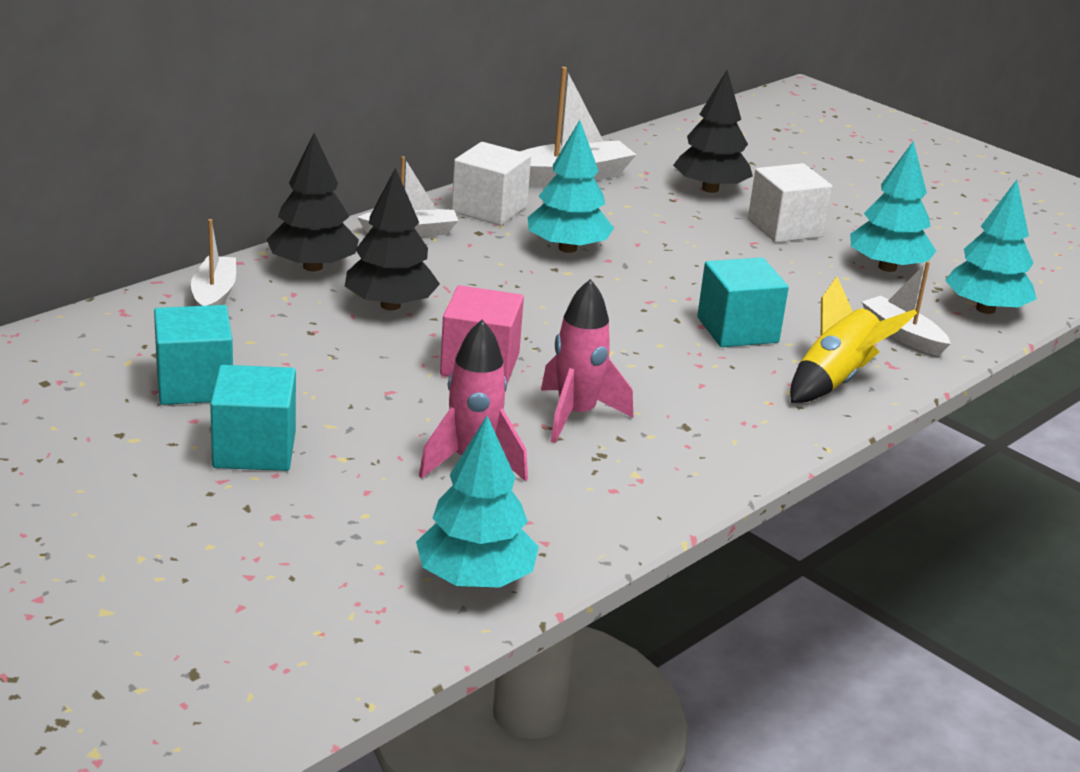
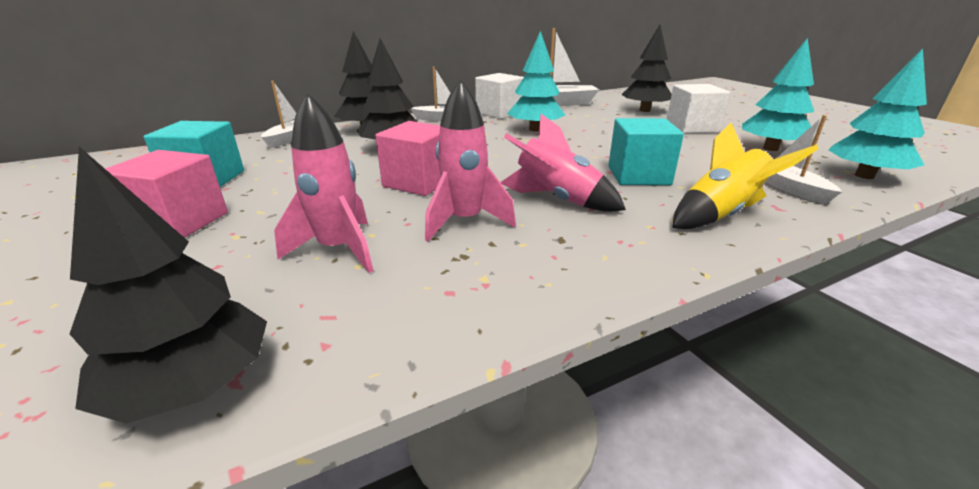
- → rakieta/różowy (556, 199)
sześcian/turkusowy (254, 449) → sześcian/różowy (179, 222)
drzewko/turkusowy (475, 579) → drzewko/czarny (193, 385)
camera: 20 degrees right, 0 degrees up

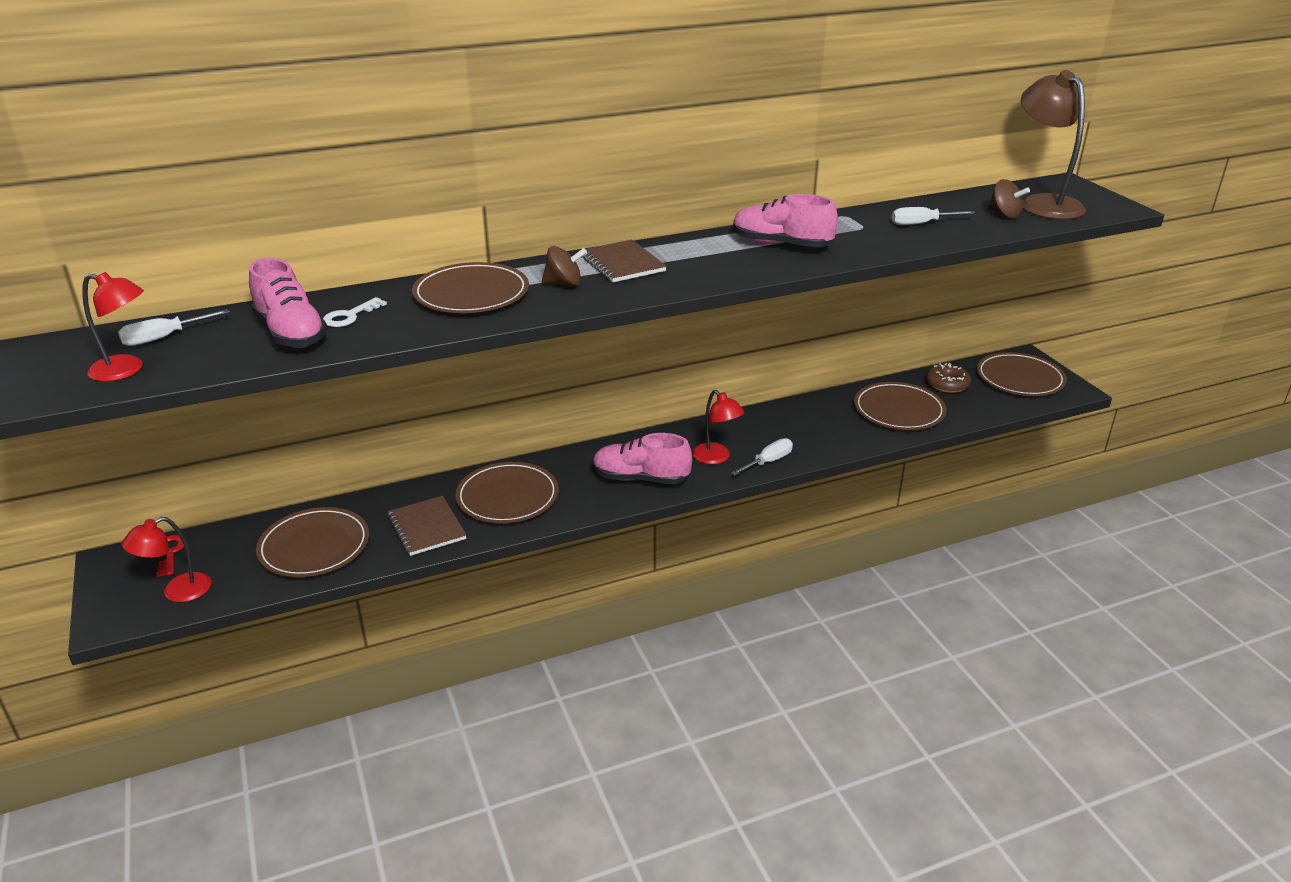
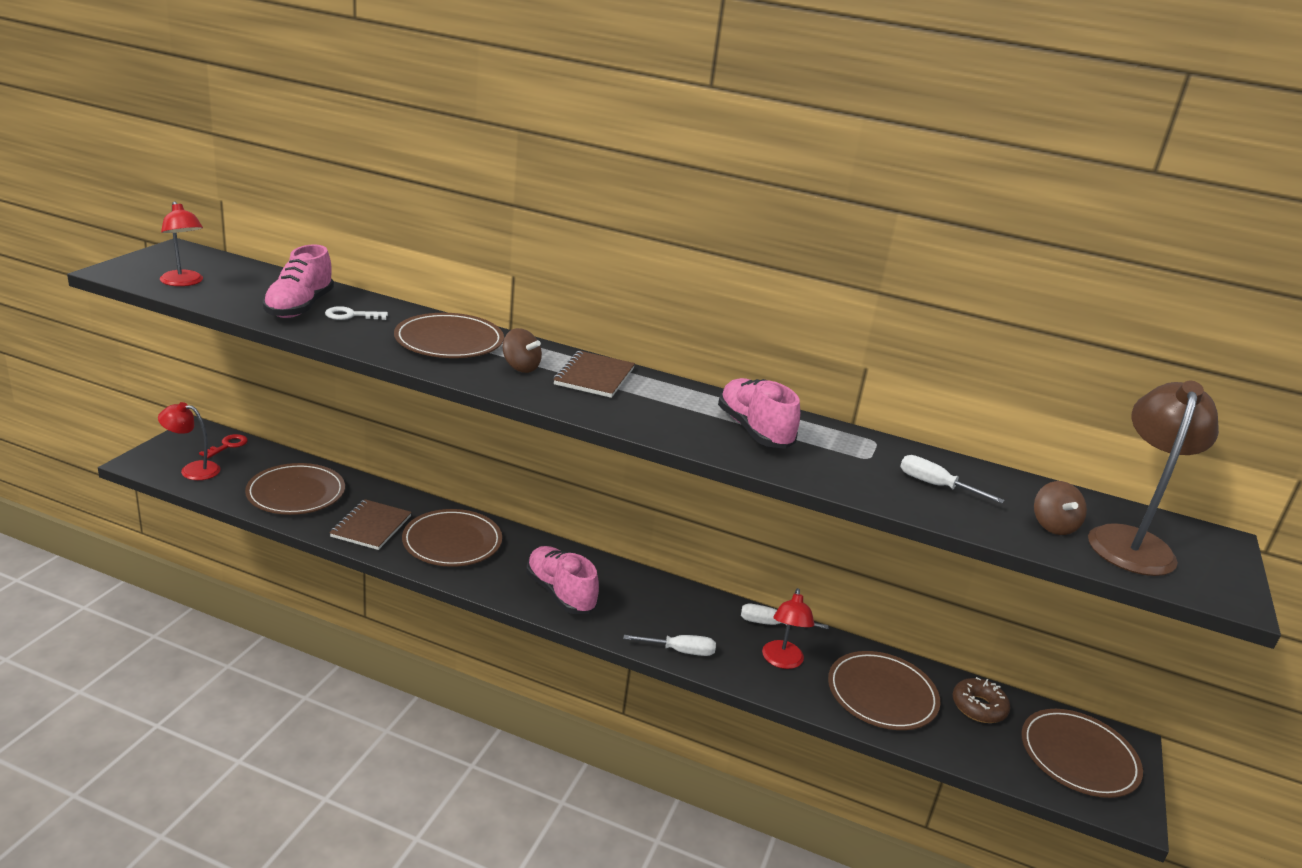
śrubokręt/biały (163, 338) → śrubokręt/biały (770, 624), move
lampka/czerwony (716, 458) → lampka/czerwony (782, 661), move
camera: 40 degrees right, 5 degrees down

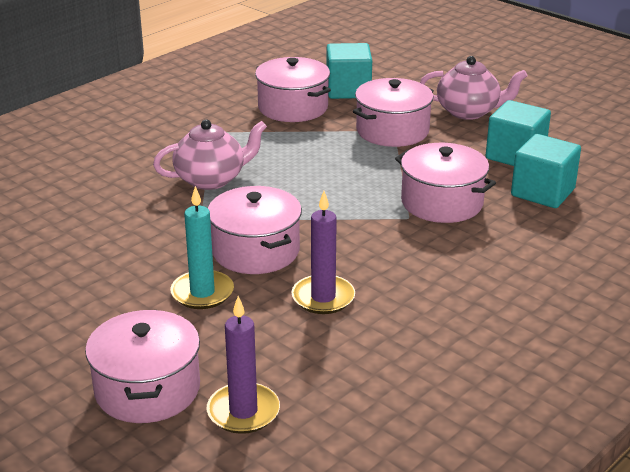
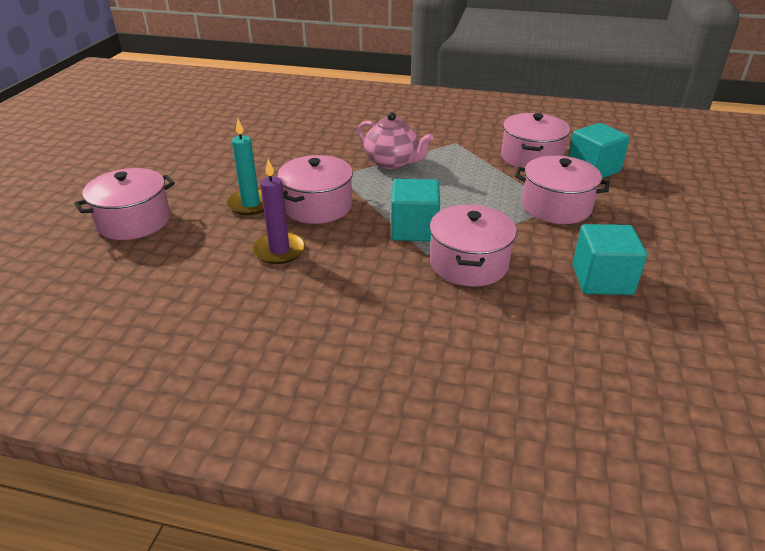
świeca/fioletowy (243, 411) → -
imbryk/różowy (468, 112) → -
sześcian/turkusowy (542, 192) → sześcian/turkusowy (414, 229), move
camera: 60 degrees right, 5 degrees up

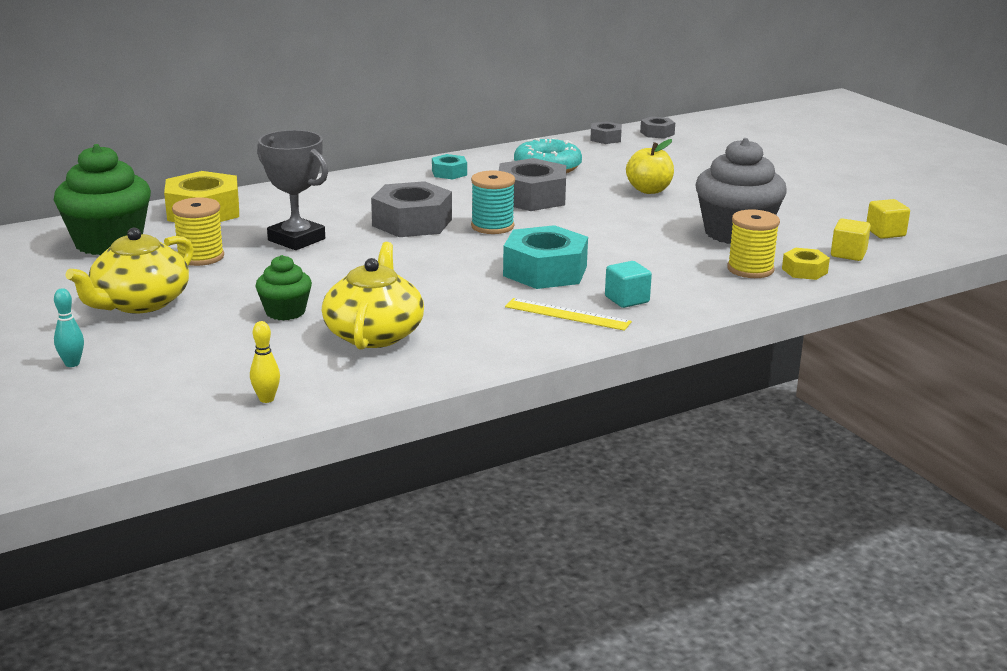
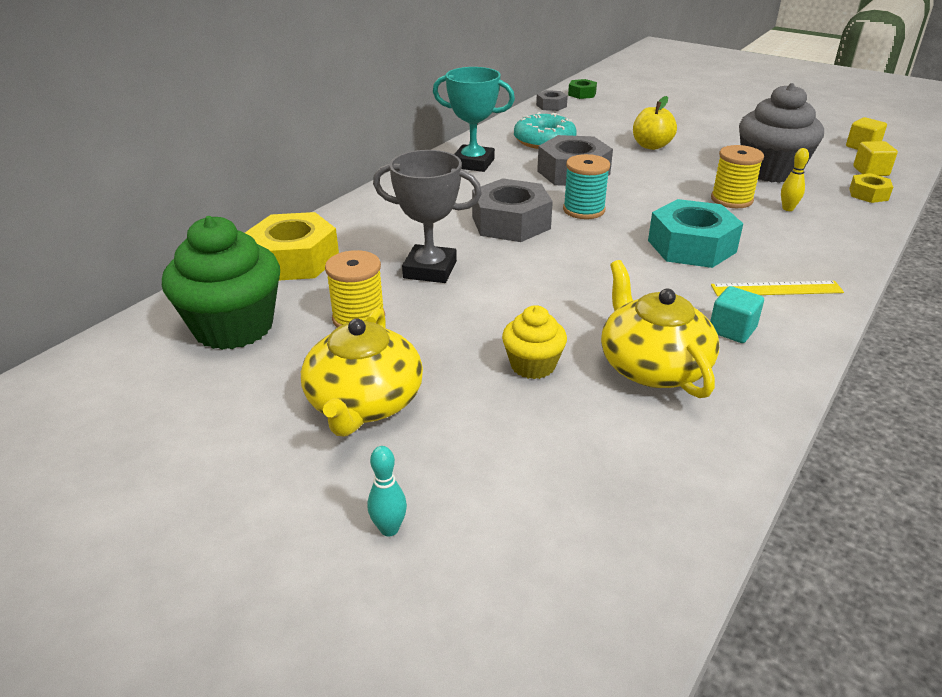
kręgiel/żółty (266, 399) → kręgiel/żółty (788, 208), move
sześcian/turkusowy (627, 299) → sześcian/turkusowy (732, 330), move
szpulka/żółty (750, 269) → szpulka/żółty (731, 199), move
nakrętka/turkusowy (449, 173) → puchar/turkusowy (473, 163)
muffinka/zielony (285, 312) → muffinka/żółty (533, 365)
nakrętka/szary (657, 133) → nakrętka/zielony (582, 94)
camera: 25 degrees left, 10 degrees up

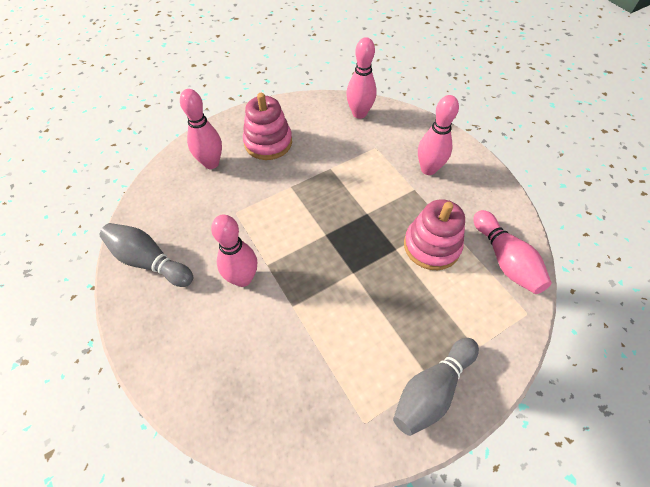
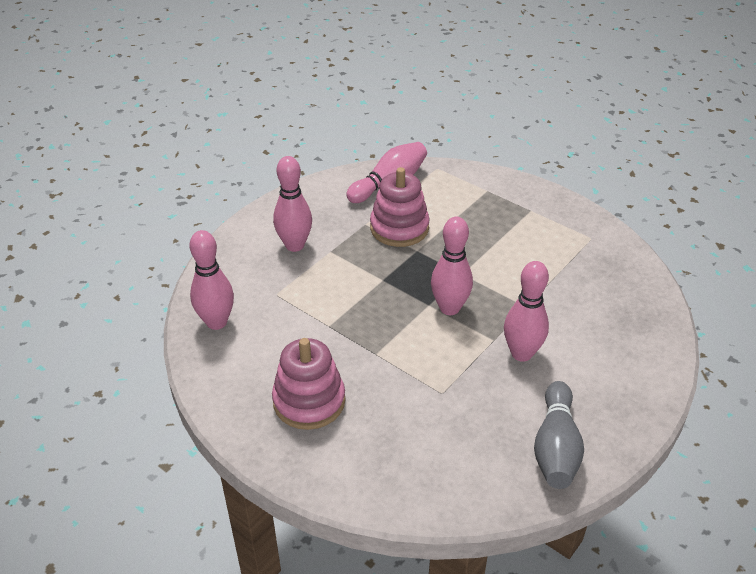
kręgiel/szary (432, 390) → -
kręgiel/różowy (211, 163) → kręgiel/różowy (449, 308), move
camera: 110 degrees left, 15 degrees down

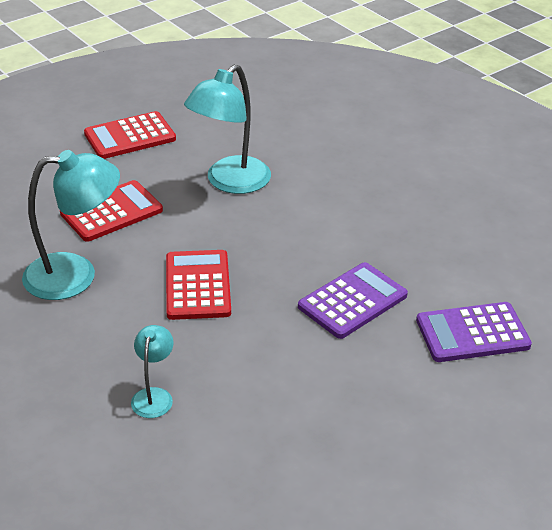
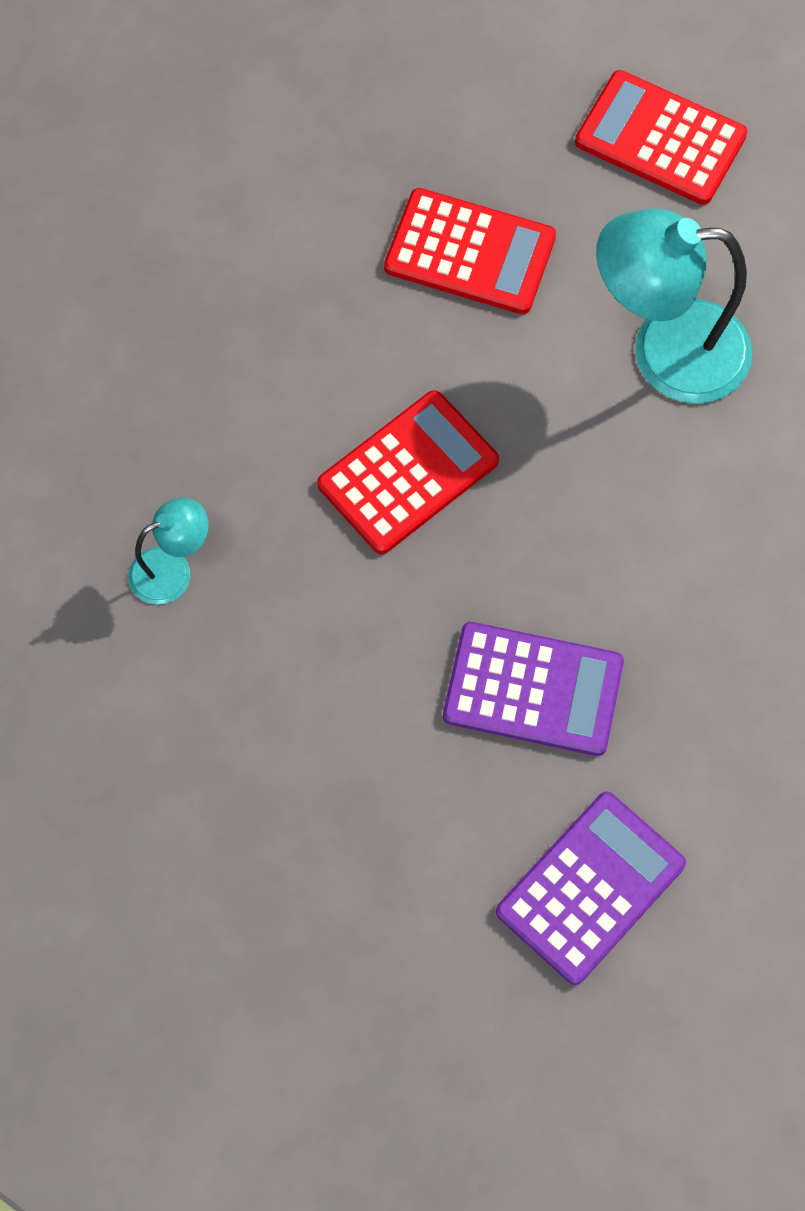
lampka/turkusowy (75, 275) → -
kalkulator/fioletowy (472, 333) → kalkulator/fioletowy (590, 888), 90 degrees clockwise
camera: 55 degrees right, 30 degrees up

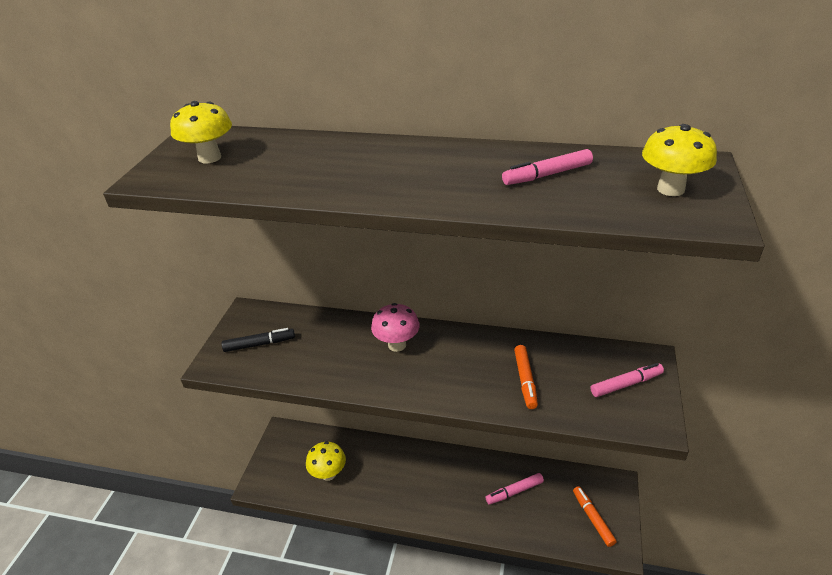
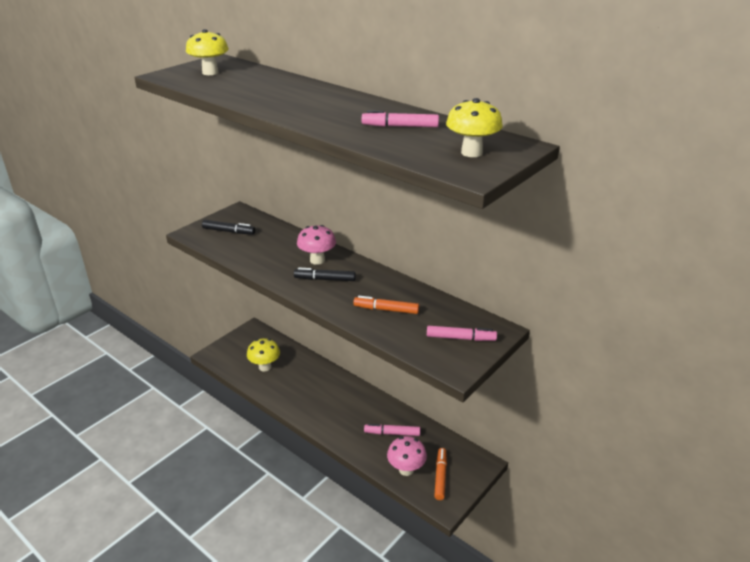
- → flamaster/czarny (325, 279)
- → grzyb/różowy (406, 469)
flamaster/pomarańczowy (525, 380) → flamaster/pomarańczowy (386, 310), 75 degrees clockwise
camera: 25 degrees right, 5 degrees down

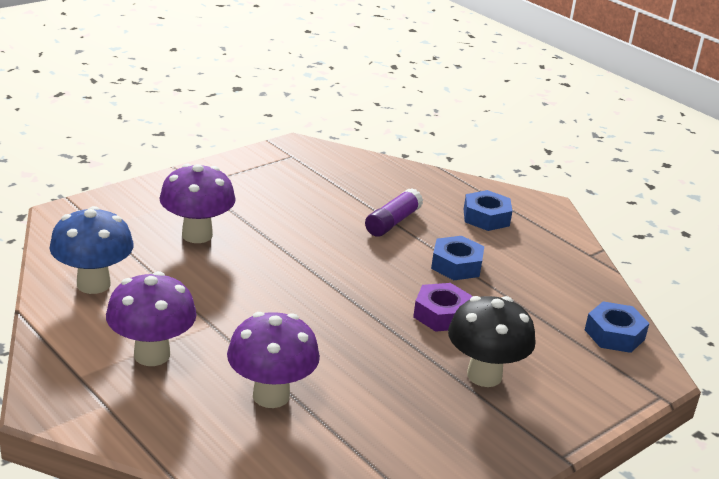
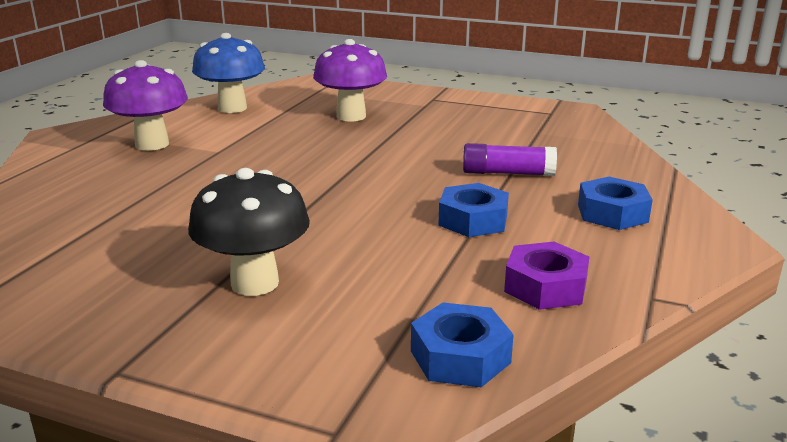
grzyb/fioletowy (271, 396) → -
nakrętka/fioletowy (441, 314) → nakrętka/fioletowy (545, 286), move
camera: 65 degrees right, 5 degrees down

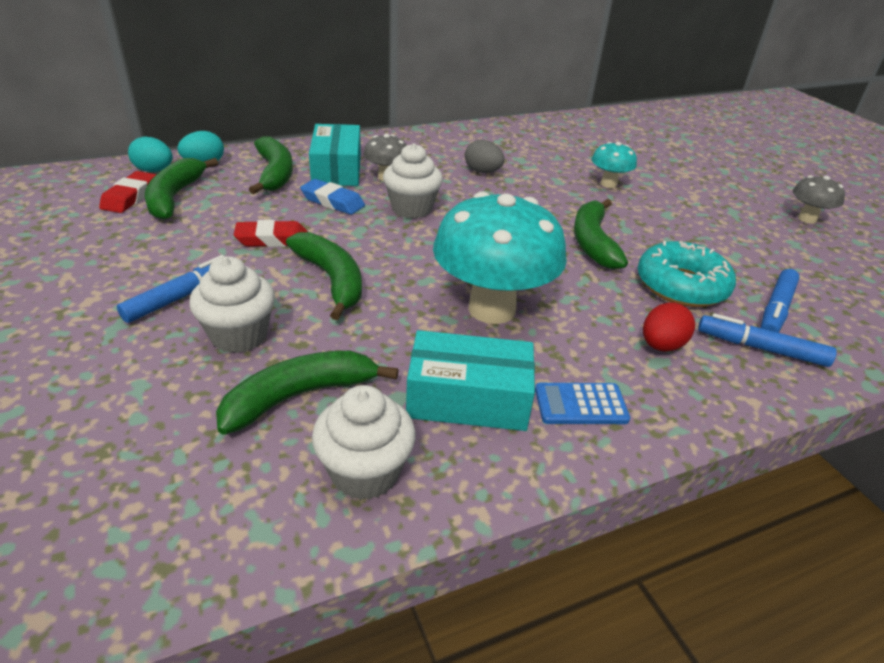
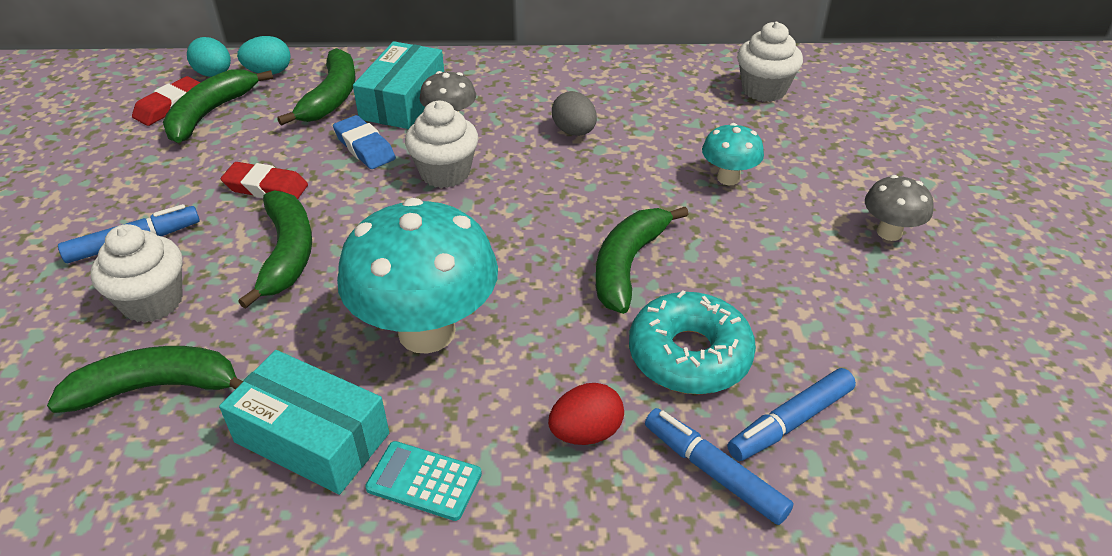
muffinka/biały (365, 472) → muffinka/biały (763, 90), move
grzyb/szary (807, 219) → grzyb/szary (889, 232), move
kalkulator/niebieski (581, 404) → kalkulator/turkusowy (424, 481)
camera: 25 degrees right, 5 degrees up

